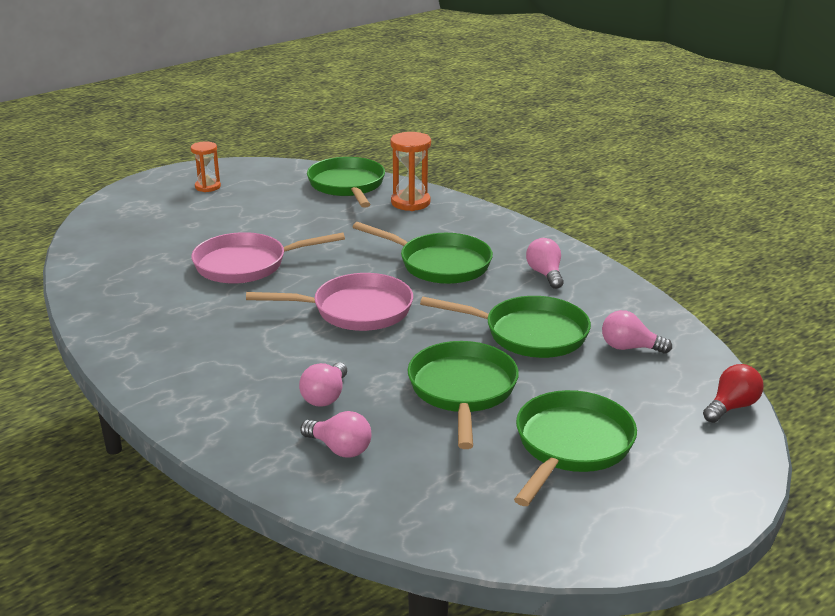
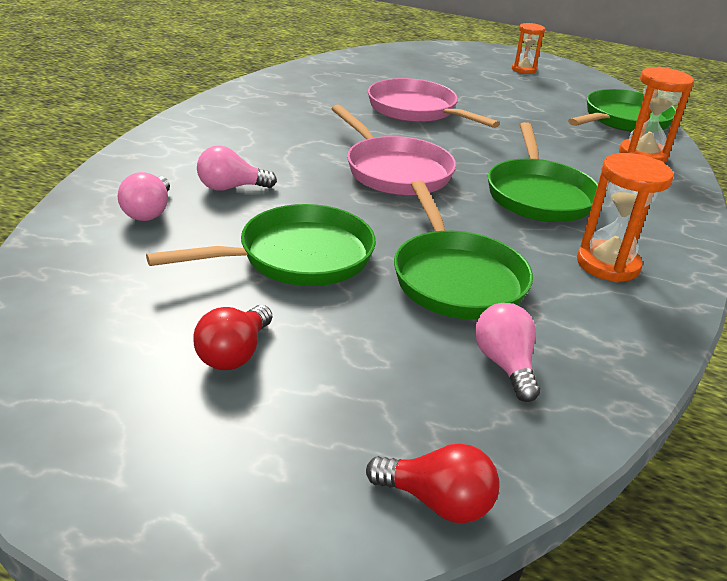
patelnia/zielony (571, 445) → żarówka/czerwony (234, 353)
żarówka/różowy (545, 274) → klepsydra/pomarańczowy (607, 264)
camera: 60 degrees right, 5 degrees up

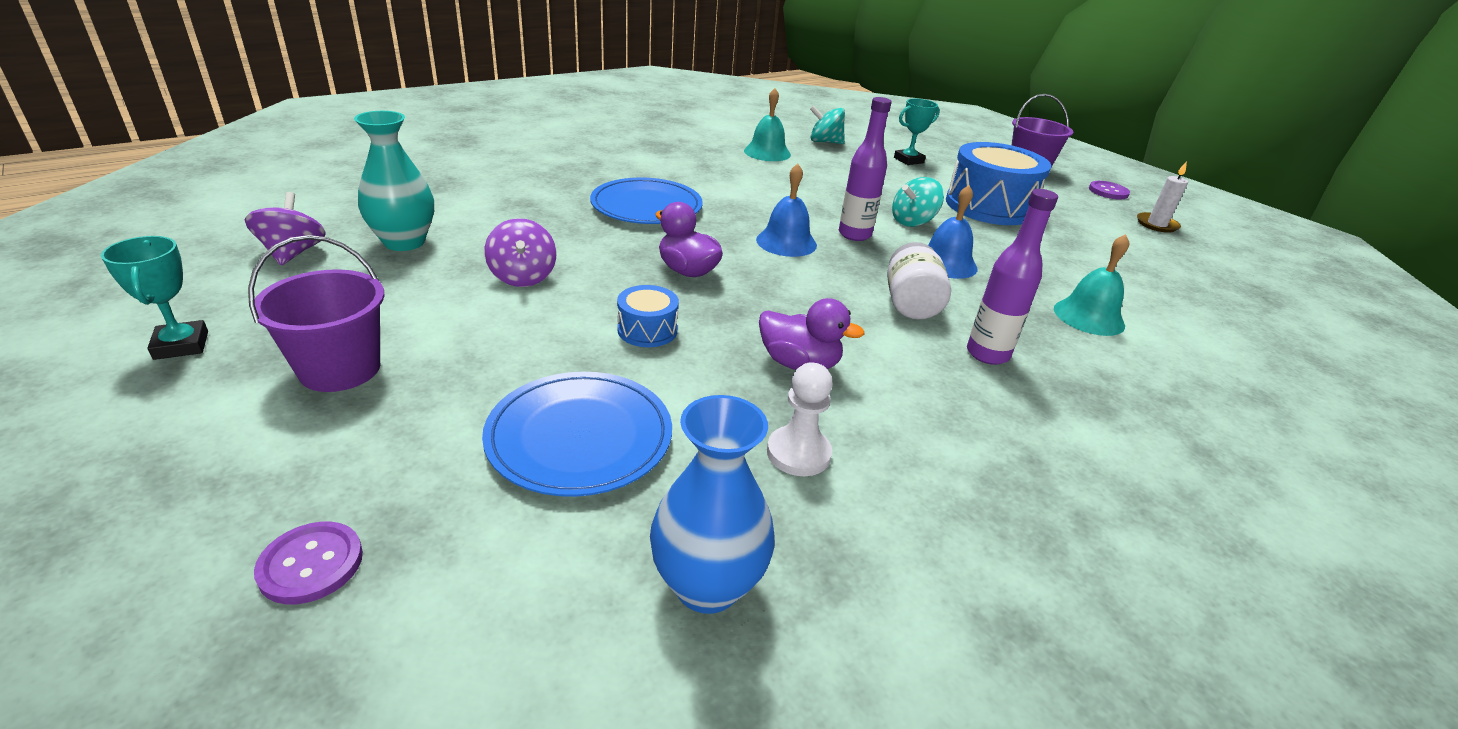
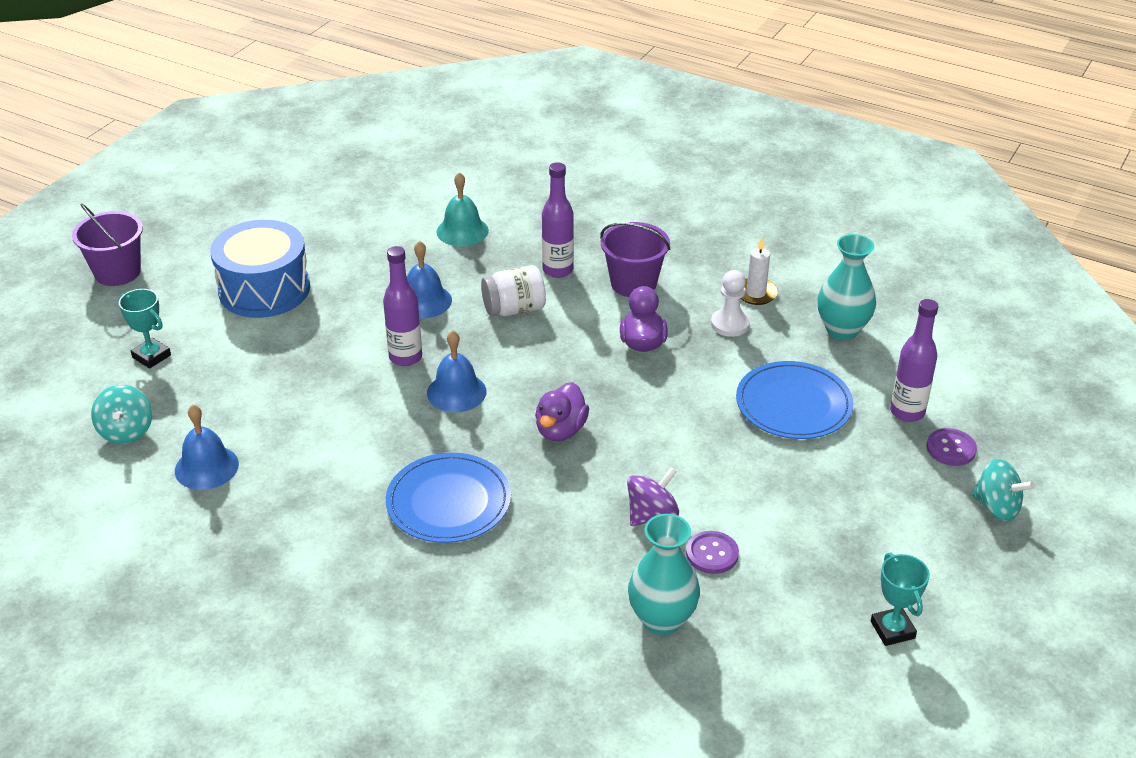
bączek/fioletowy (293, 253) → -
bęben/niebieski (647, 330) → -
- → butelka/fioletowy (907, 412)
wiadro/fioletowy (340, 369) → wiadro/fioletowy (633, 283), move
bączek/turkusowy (912, 222) → bączek/turkusowy (996, 507), move
guzik/fioletowy (1108, 192) → guzik/fioletowy (712, 554), move
świeca/biały (1156, 224) → świeca/biały (756, 293), move
wazon/niebieski (707, 585) → wazon/turkusowy (842, 330)
dzwonek/turkusowy (767, 152) → dzwonek/niebieski (206, 467)
puchar/turkusowy (181, 345) → puchar/turkusowy (892, 630), 60 degrees counterclockwise
camera: 110 degrees left, 5 degrees up

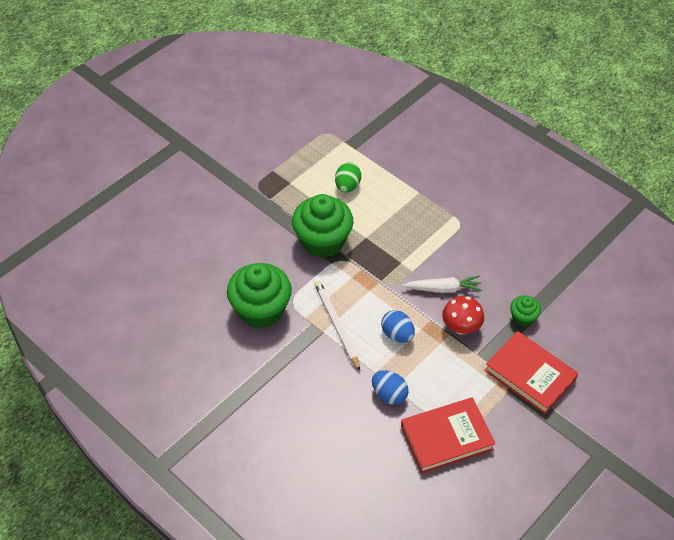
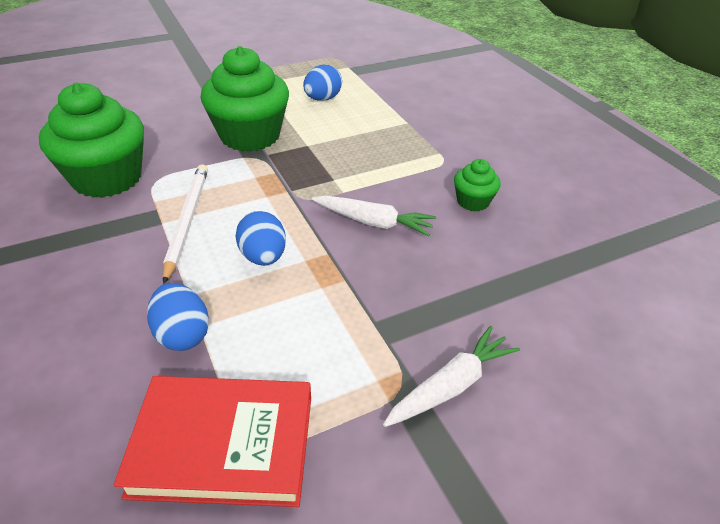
grzyb/czerwony (461, 327) → -
muffinka/zielony (523, 317) → muffinka/zielony (473, 201), move
książka/czerwony (530, 375) → marchewka/biały (451, 385)
jajko/zielony (347, 186) → jajko/niebieski (322, 99)
camera: 20 degrees right, 10 degrees down

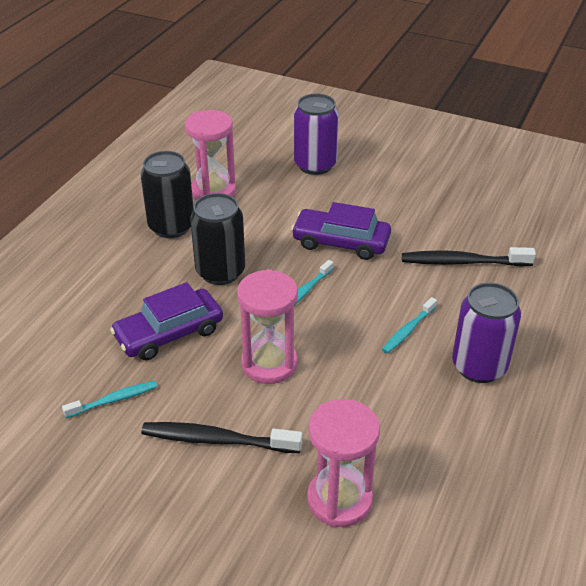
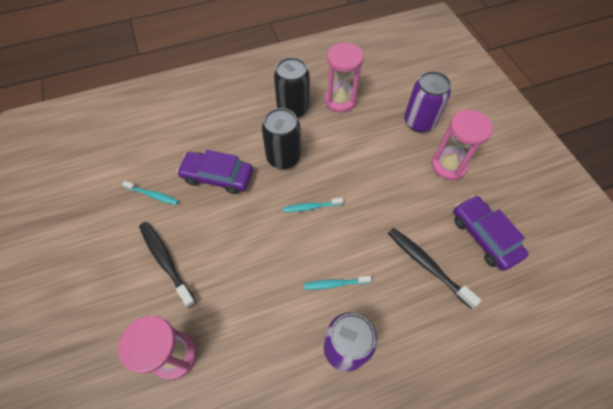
klepsydra/różowy (269, 364) → klepsydra/różowy (448, 165), move
samochód/fioletowy (341, 242) → samochód/fioletowy (484, 236), move
camera: 45 degrees right, 20 degrees up

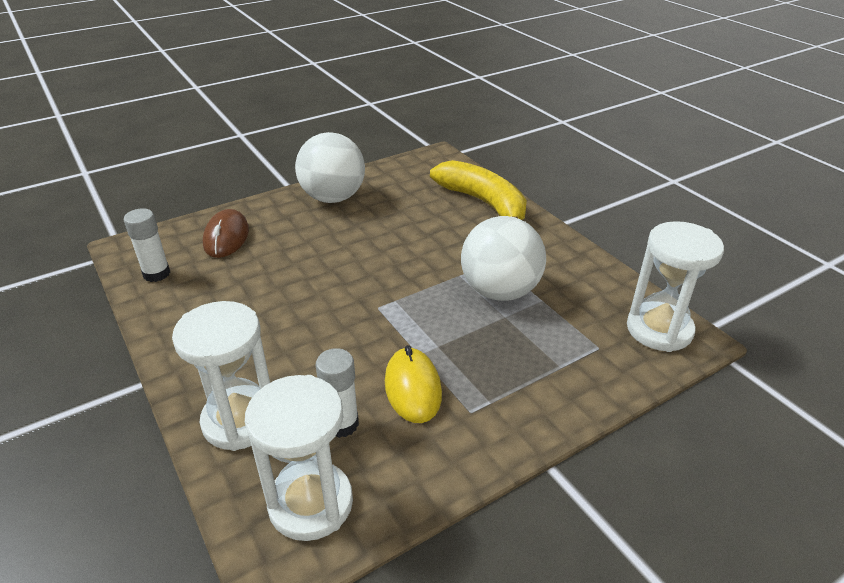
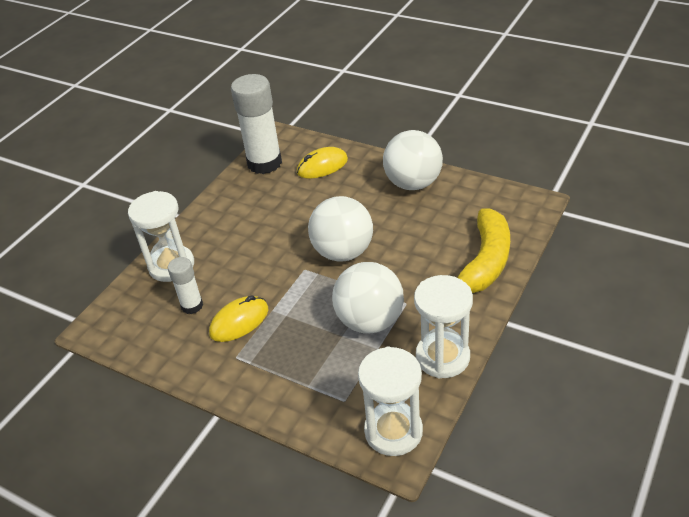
- → piłka/biały (343, 252)
klepsydra/biały (311, 503) → klepsydra/biały (442, 357), move
myszka/brązowy (226, 237) → myszka/żółty (322, 166)
klej w sztyfcie/biały (156, 274) → klej w sztyfcie/biały (264, 163), x1.90
camera: 65 degrees right, 5 degrees up

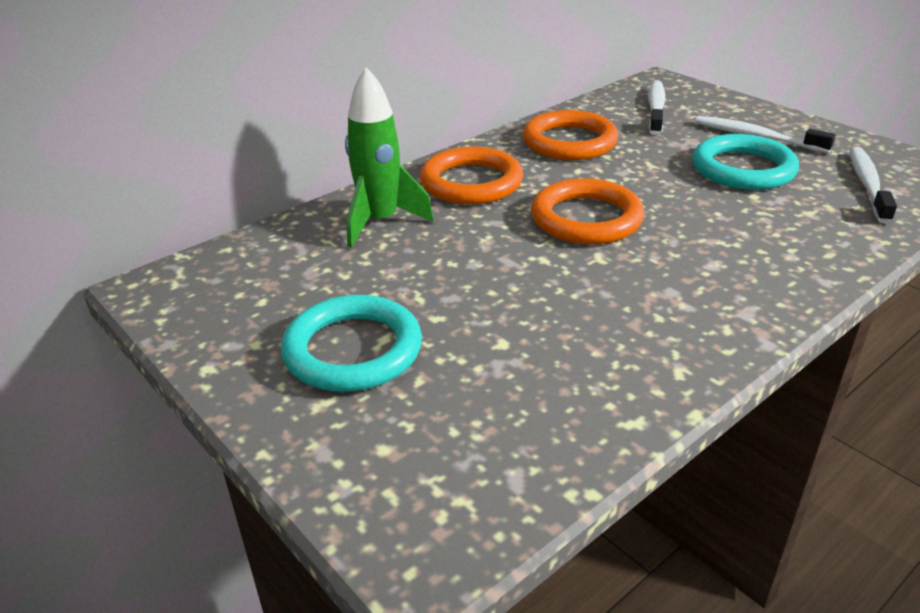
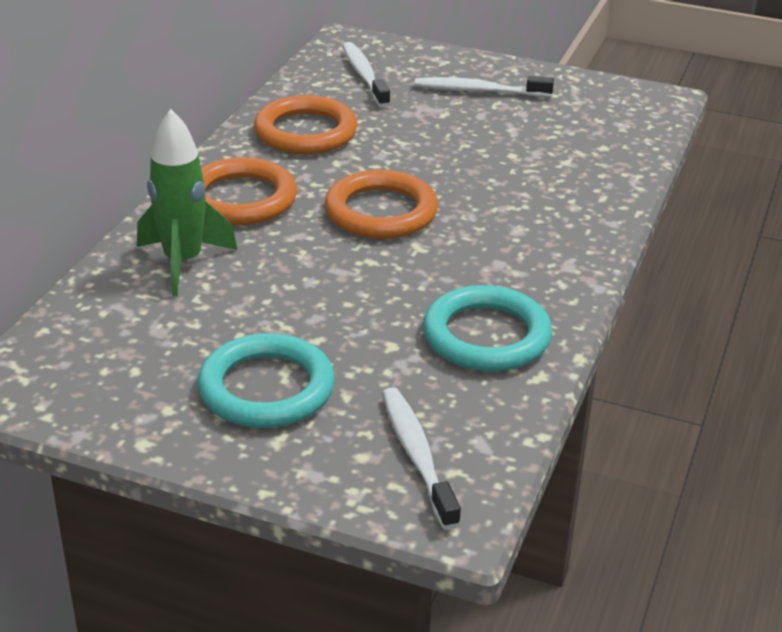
pierścień/turkusowy (743, 169) → pierścień/turkusowy (486, 336), move
szczoteczka do zębów/biały (867, 184) → szczoteczka do zębów/biały (417, 455), move
camera: 30 degrees left, 0 degrees up

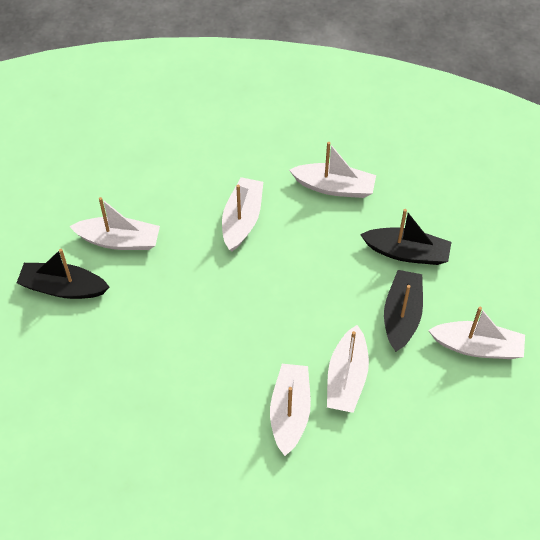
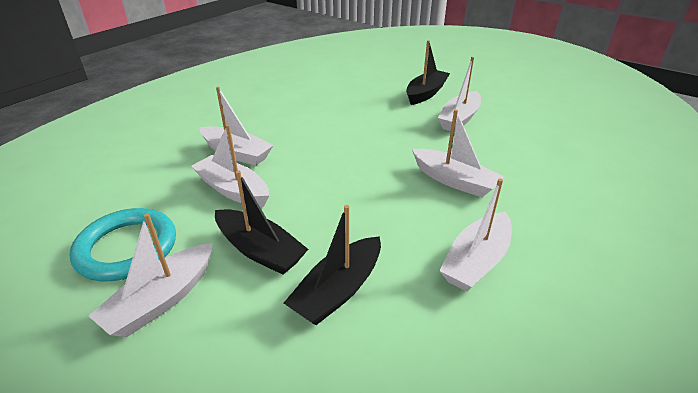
- → pierścień/turkusowy (127, 248)
camera: 115 degrees right, 20 degrees down

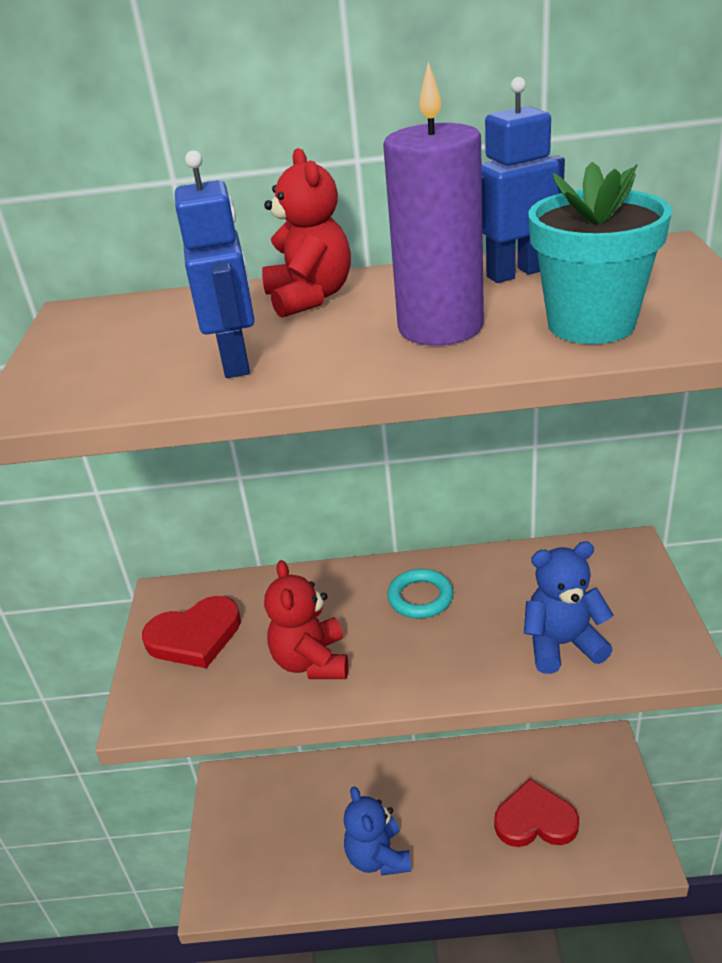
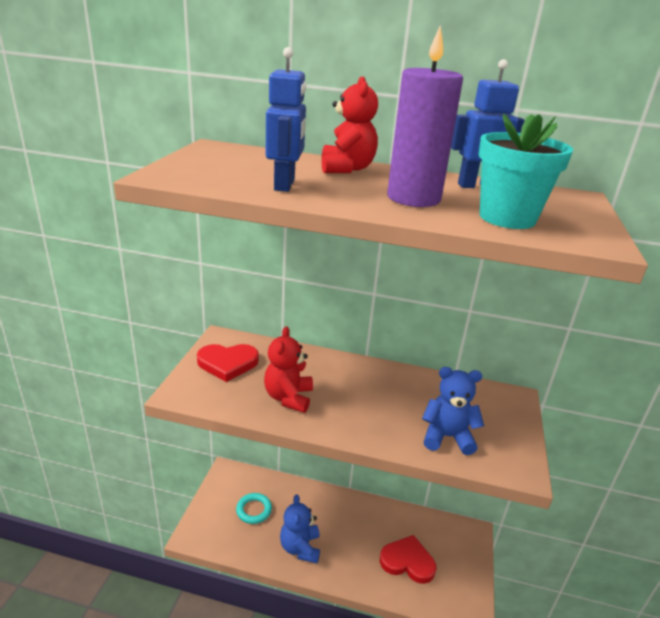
pierścień/turkusowy (420, 597) → pierścień/turkusowy (254, 510), move
camera: 10 degrees right, 5 degrees down

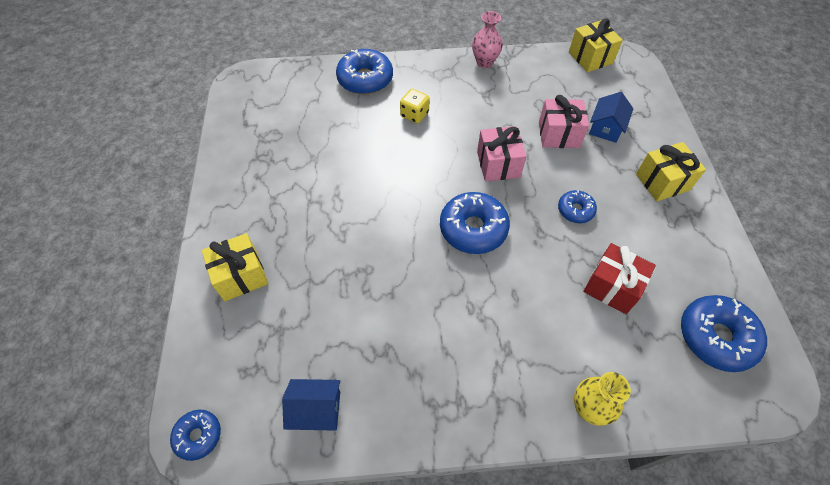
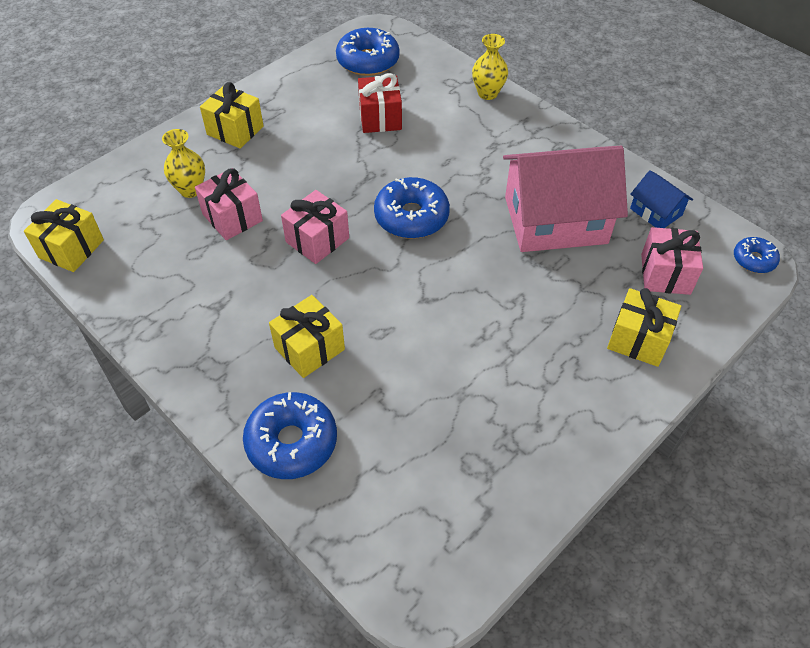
wazon/różowy (484, 62) → -
donut/niebieski (575, 210) → -
- → domek/różowy (555, 220)
- → prezent/różowy (665, 274)
kostka do gry/żółty (414, 115) → prezent/żółty (309, 348)
domek/niebieski (606, 127) → wazon/żółty (190, 190)
camera: 130 degrees left, 5 degrees down

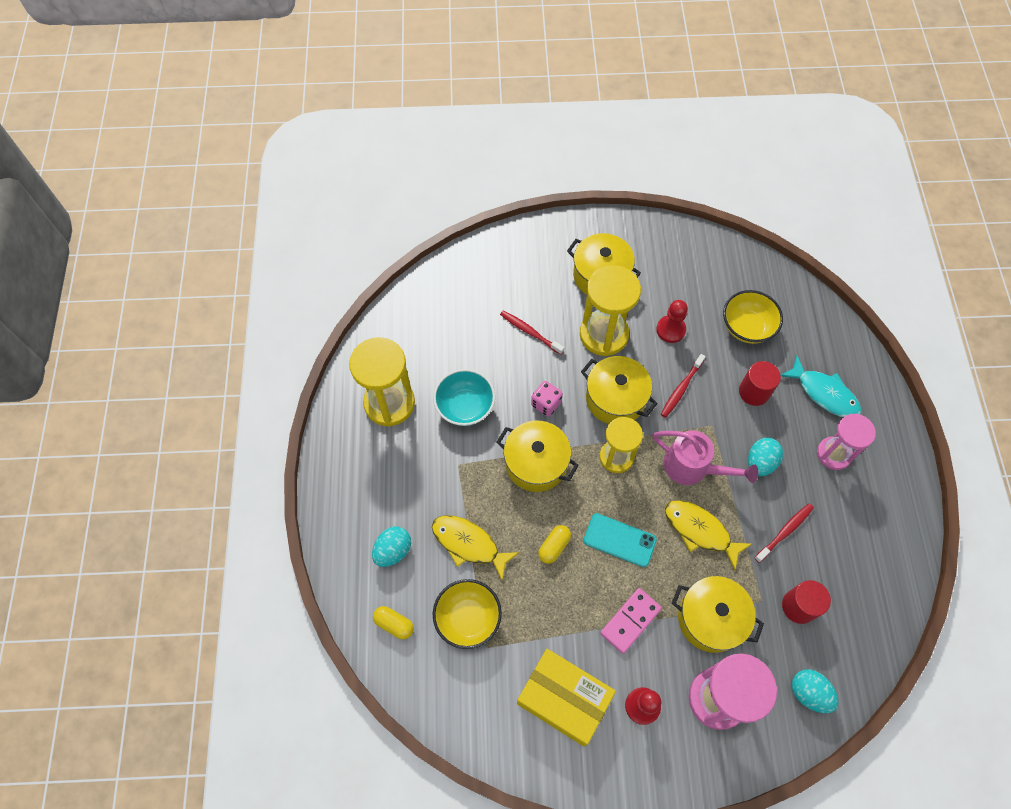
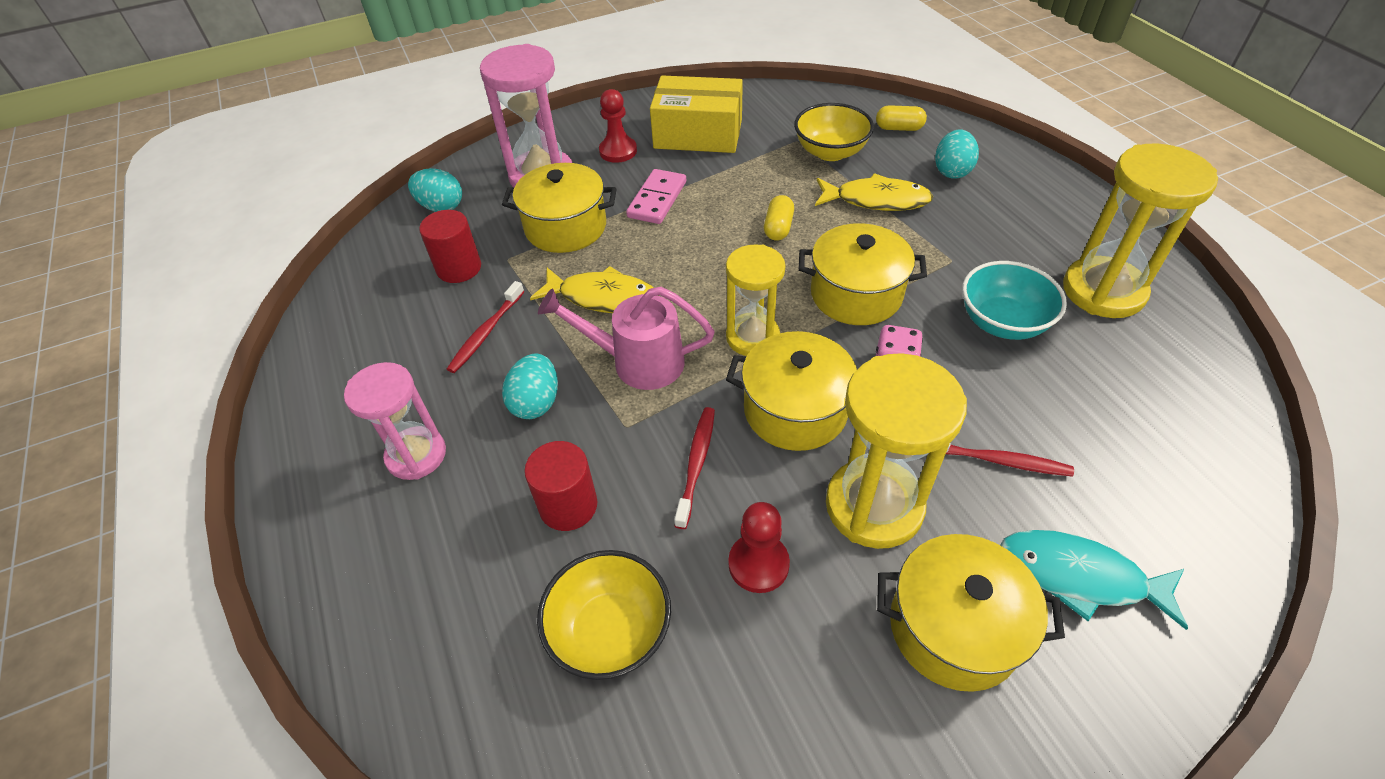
telefon/turkusowy (619, 540) → -
ryba/turkusowy (824, 393) → ryba/turkusowy (1079, 577), move
camera: 160 degrees right, 15 degrees down

